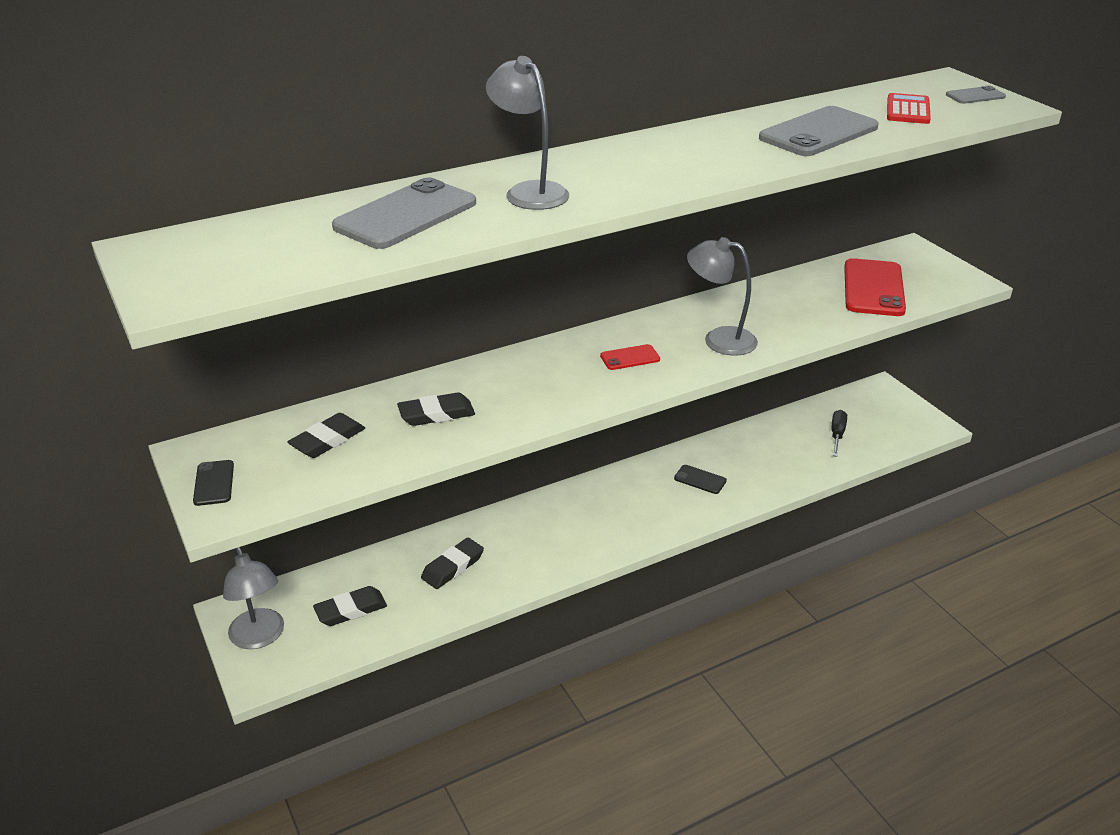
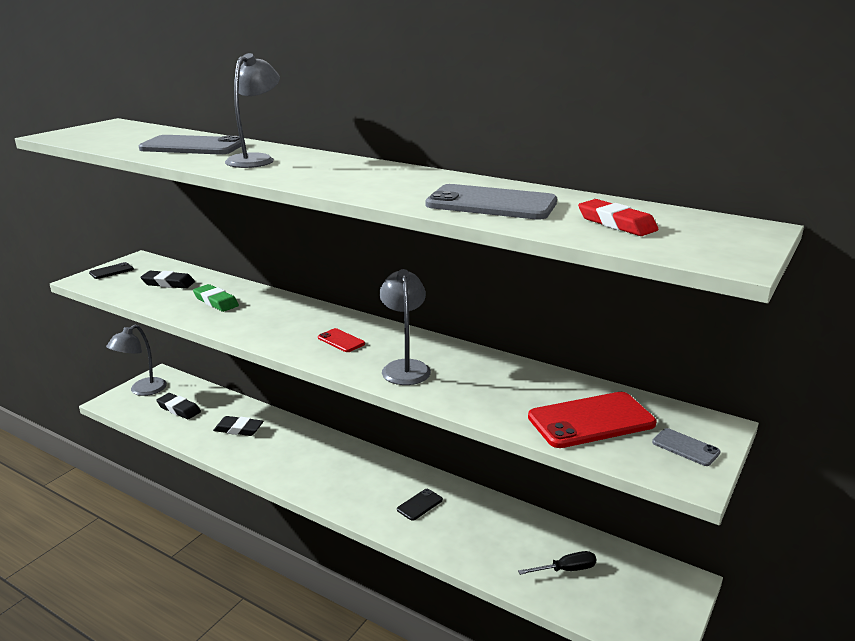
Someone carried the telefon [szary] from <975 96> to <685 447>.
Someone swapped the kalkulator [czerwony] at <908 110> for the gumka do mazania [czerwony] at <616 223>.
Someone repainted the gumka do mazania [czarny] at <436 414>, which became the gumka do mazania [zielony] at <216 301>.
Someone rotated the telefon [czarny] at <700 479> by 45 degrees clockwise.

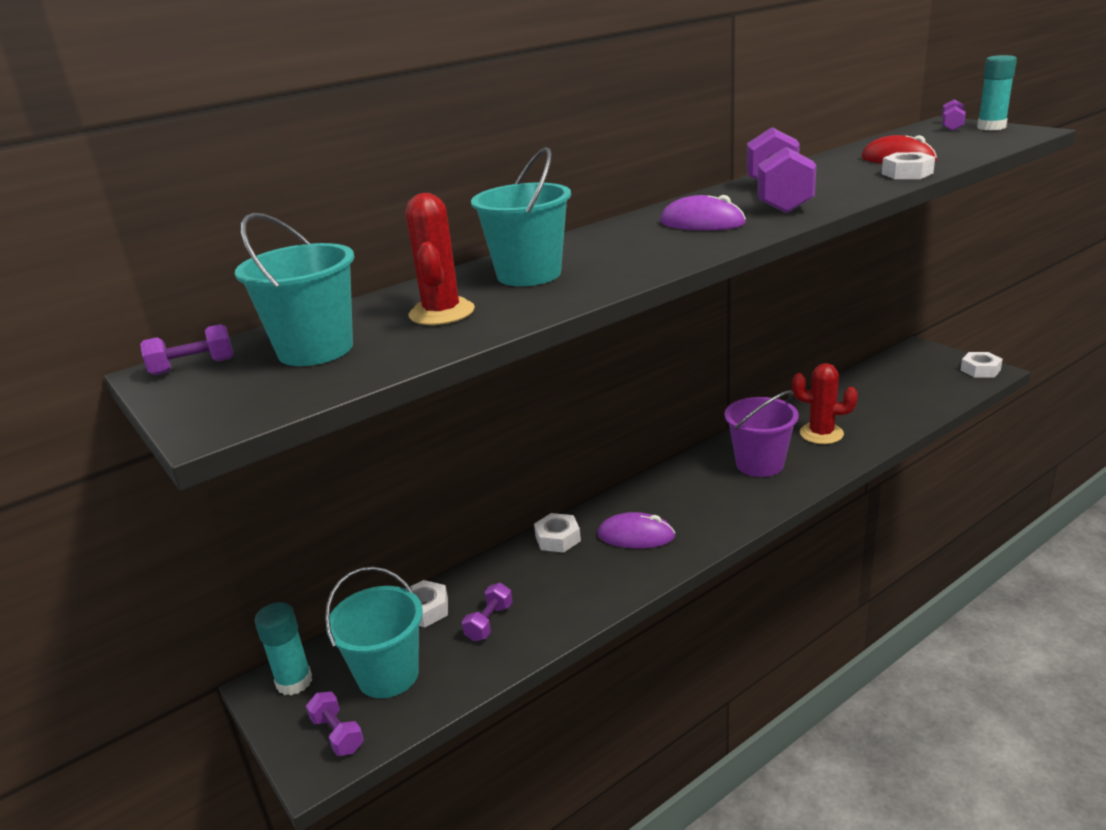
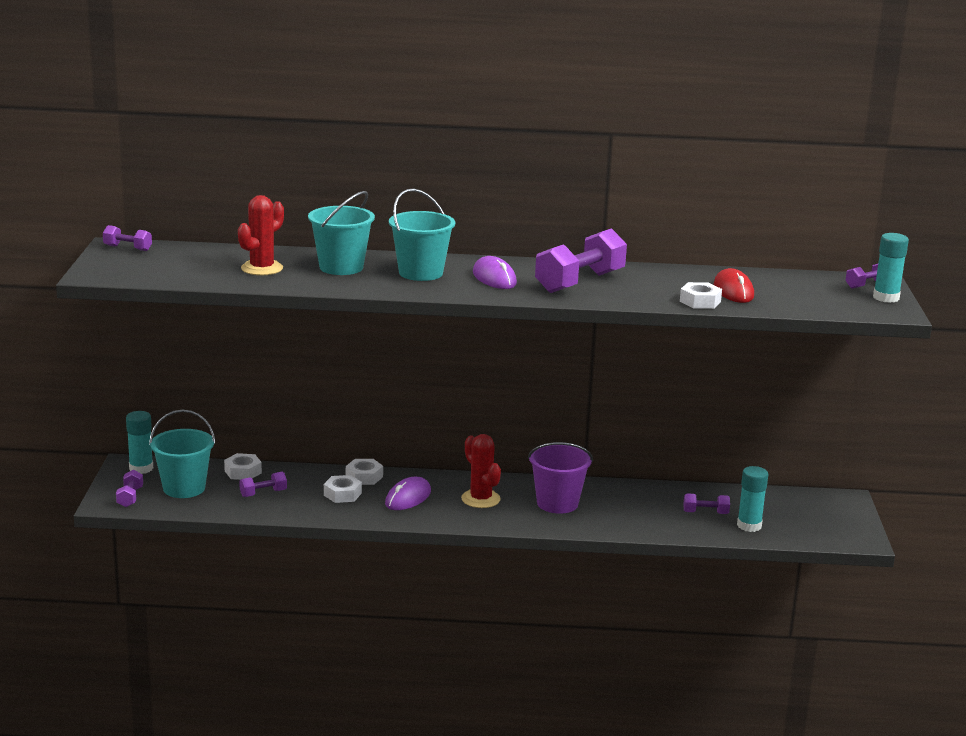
Someone put down the hantel [fioletowy] at <705 513>.
Someone put down the klej w sztyfcie [turkusowy] at <749 526>.
Someone carried the wiadro [turkusowy] from <315 350> to <420 273>.
Someone carried the kaktus [czerwony] from <821 434> to <480 499>.
Someone carried the nakrętka [biały] from <980 370> to <342 494>.
Someone rotated the myszka [fioletowy] at <636 536> by 75 degrees clockwise.

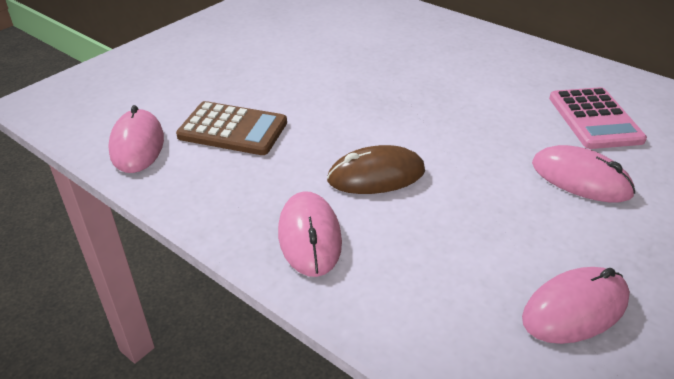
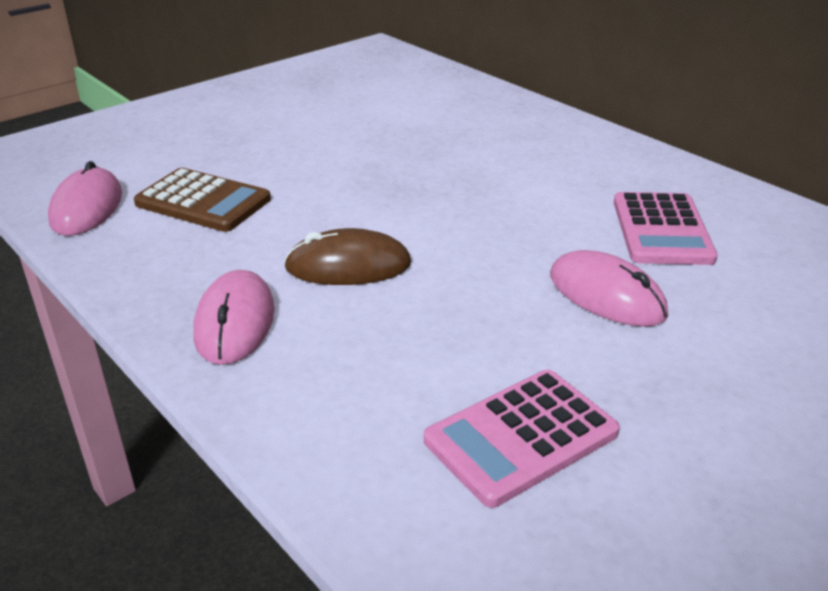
Someone swapped the myszka [różowy] at <575 308> for the kalkulator [różowy] at <521 437>.

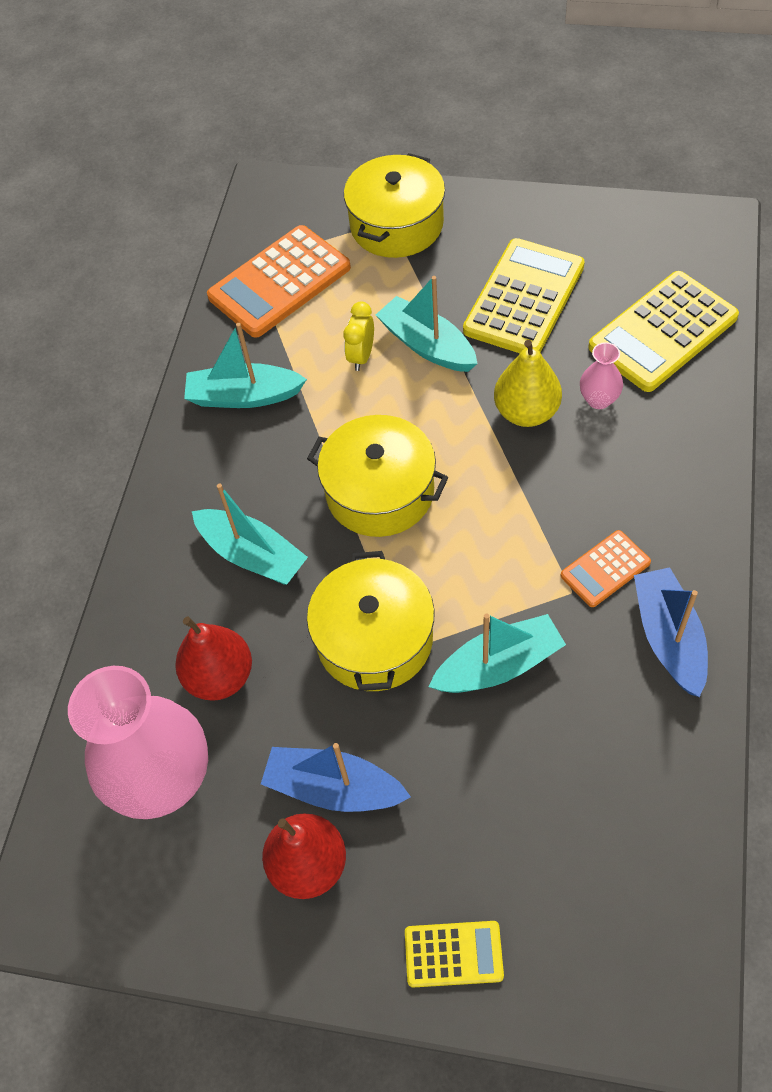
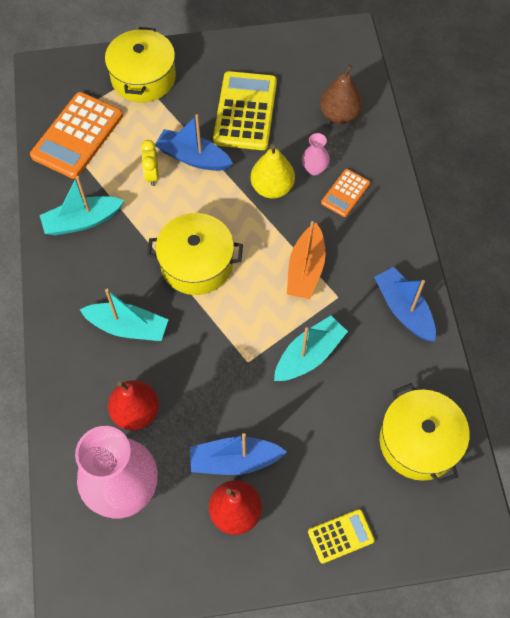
Someone put down the łódka [pomarańczowy] at <305 269>.
Someone carried the garnek [żółty] from <374 639> to <418 442>.
Someone carried the kalkulator [pomarańczowy] from <605 569> to <345 193>.
Someone swapped the kalkulator [żółty] at <662 332> for the gruszka [brązowy] at <339 115>.
Someone repainted the łódka [turkusowy] at <427 345>, which became the łódka [niebieski] at <193 157>.

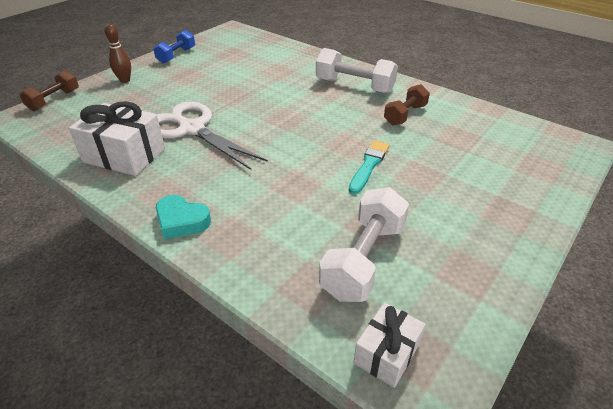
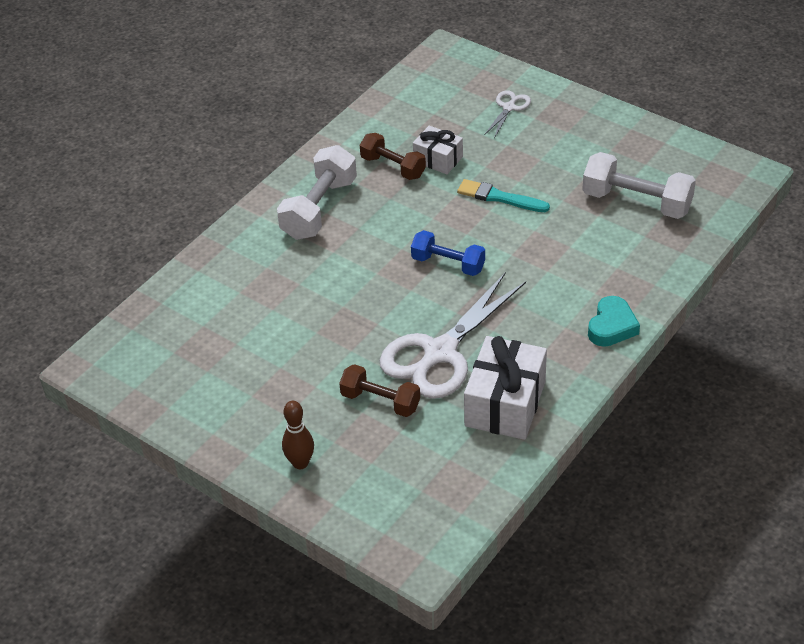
Someone put down the nożyczki [biały] at <509 107>.
Someone carried the hantel [brązowy] from <54 100> to <380 401>.
Someone carried the hantel [niebieski] from <176 55> to <448 264>.
Someone carried the prezent [biały] from <386 353> to <438 159>.

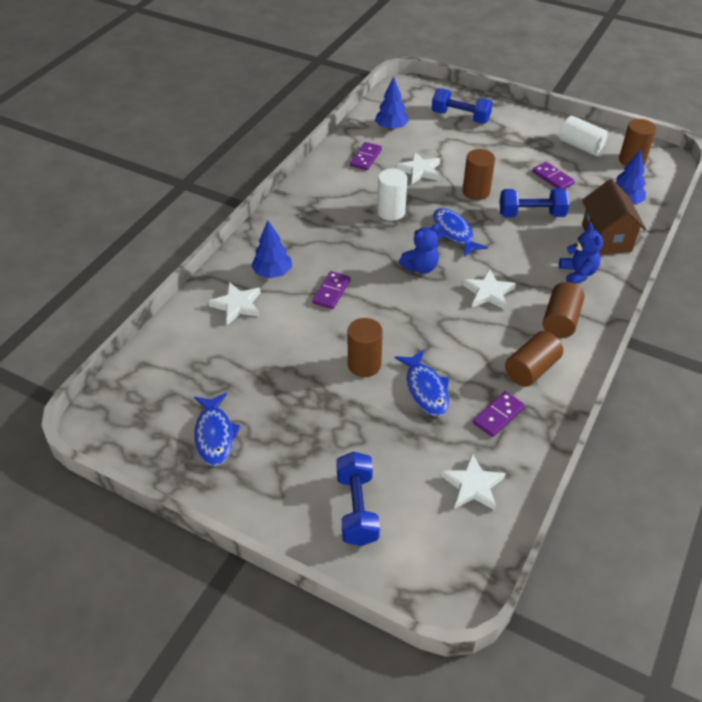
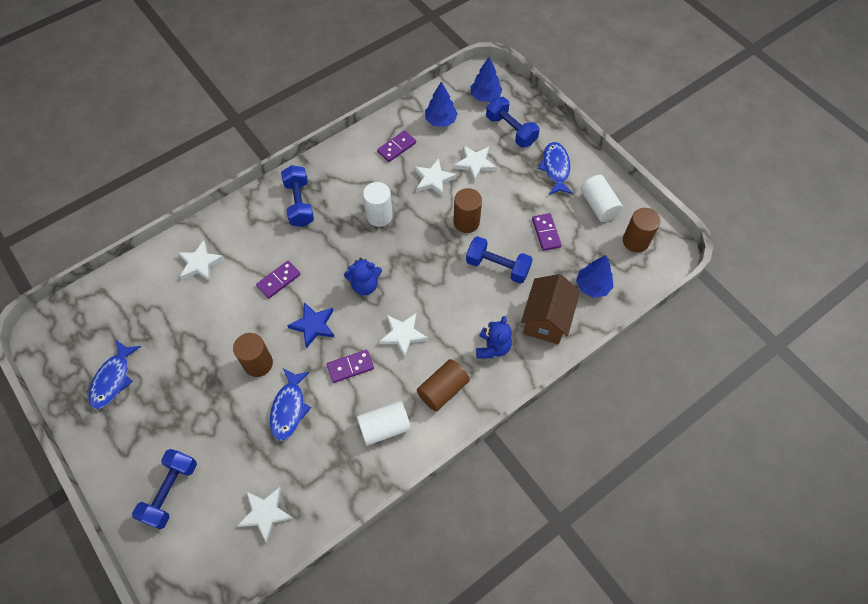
Someone put down the hantel [niebieski] at <299 203>.
Someone put down the gwiazda [niebieski] at <313 325>.
Someone put down the gwiazda [biały] at <475 164>.
Someone carried the drzewko [niebieski] from <272 273> to <485 97>.
Someone carried the ryba [niebieski] from <454 232> to <555 168>.
Someone carried the kostka domina [fioletowy] from <498 416> to <350 367>.
Someone repainted the walec [brązowy] at <531 369>, which became the walec [biały] at <384 427>.

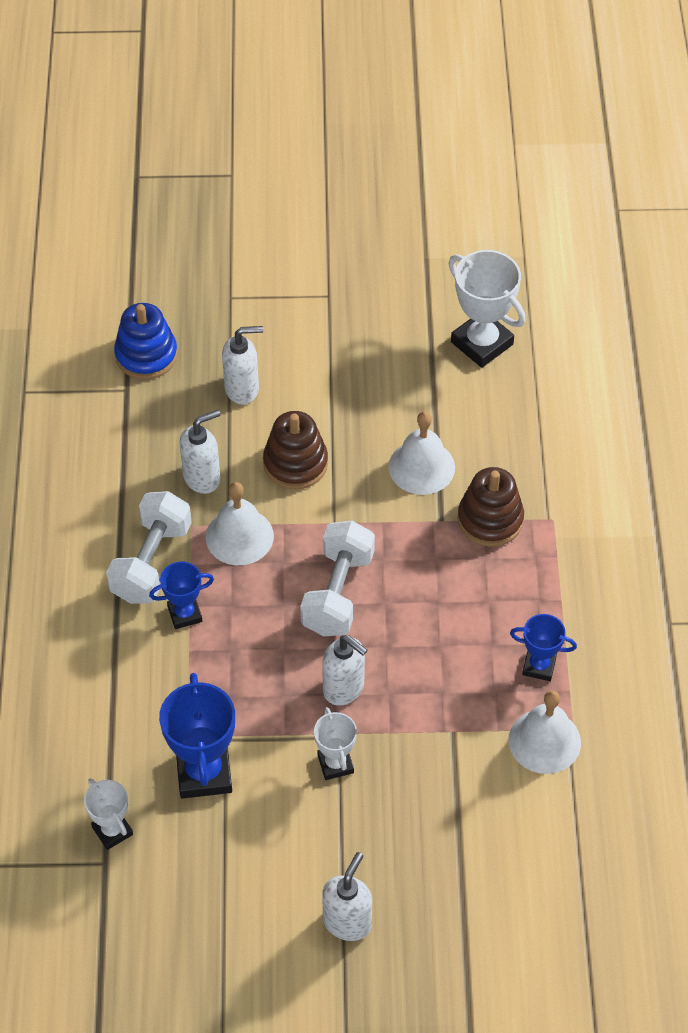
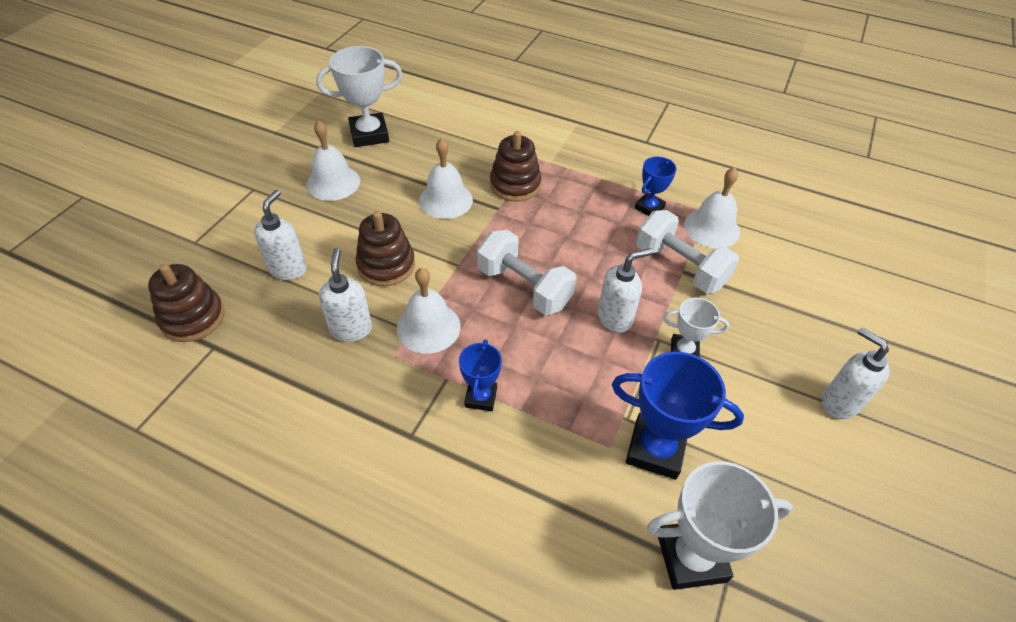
Someone put down the dzwonek [biały] at <333 183>.
Someone carried the hantel [biały] from <151 562> to <680 266>.
Someone repainted the zabawka nakładanka [niebieski] at <146 355>, which became the zabawka nakładanka [brązowy] at <193 317>.
Someone scaled the puchar [biały] at <112 831> by 1.72.

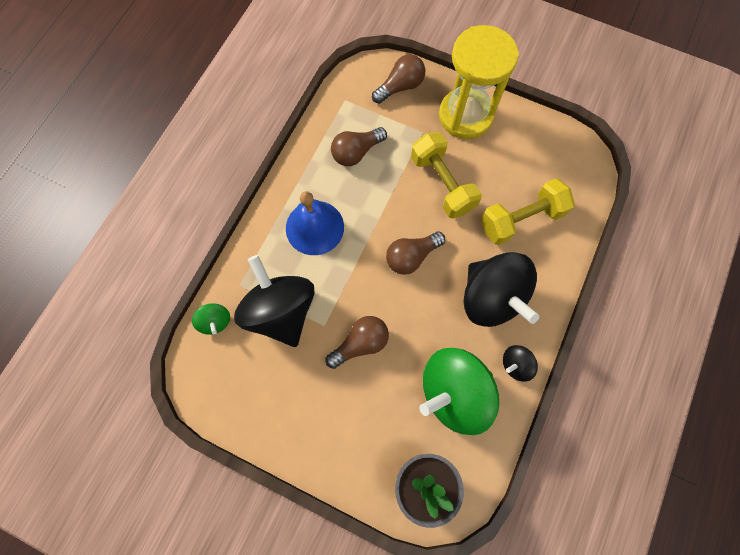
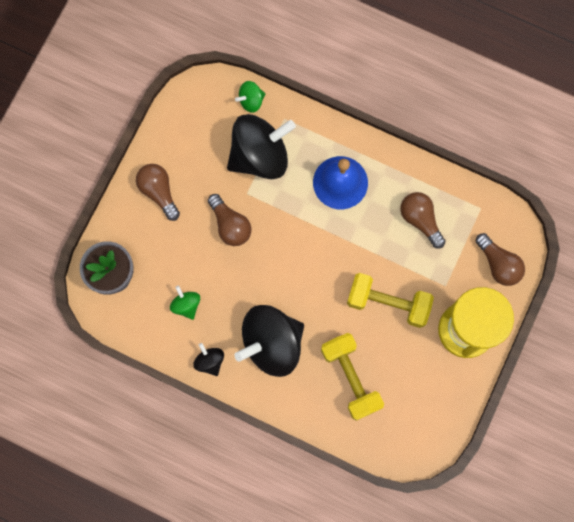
Someone carried the żarówka [brązowy] from <411 256> to <159 192>.
Someone rotated the hantel [żółty] at <442 183> by 45 degrees clockwise.
Someone scaled the bączek [zielony] at <454 392> by 0.44.

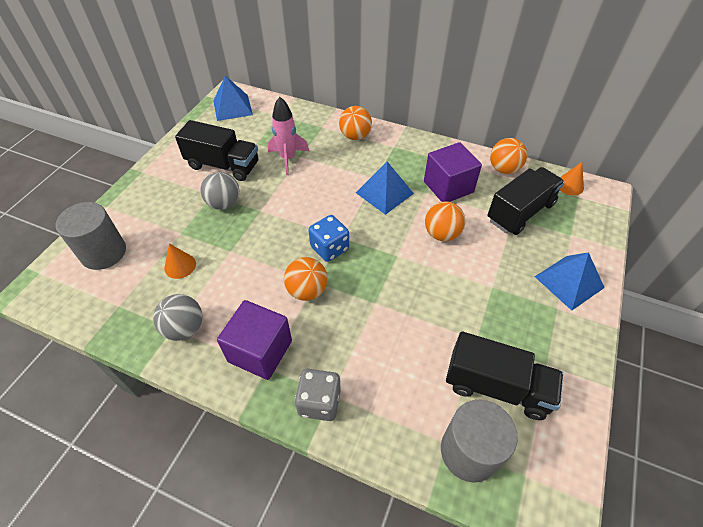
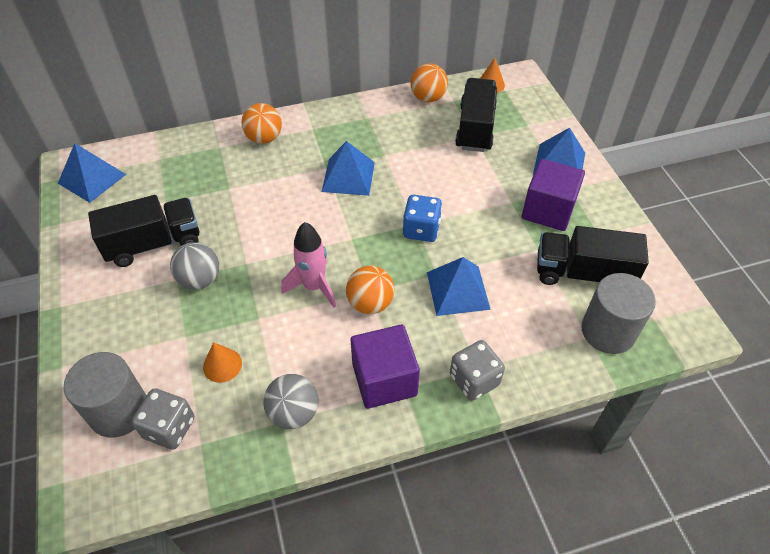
Someone took away the piłka [pomarańczowy] at <441 234>.
Someone put down the kostka do gry [szary] at <169 428>.
Someone put down the piramida [niebieski] at <458 290>.
Someone carried the rakieta [różowy] from <288 158> to <314 287>.
Someone carried the kostka do gry [niebieski] from <329 248> to <421 230>.
Someone carried the sześcian [fioletowy] from <448 187> to <548 210>.
Someone rotated the ciężarówka [czarny] at <496 386> by 150 degrees counterclockwise.

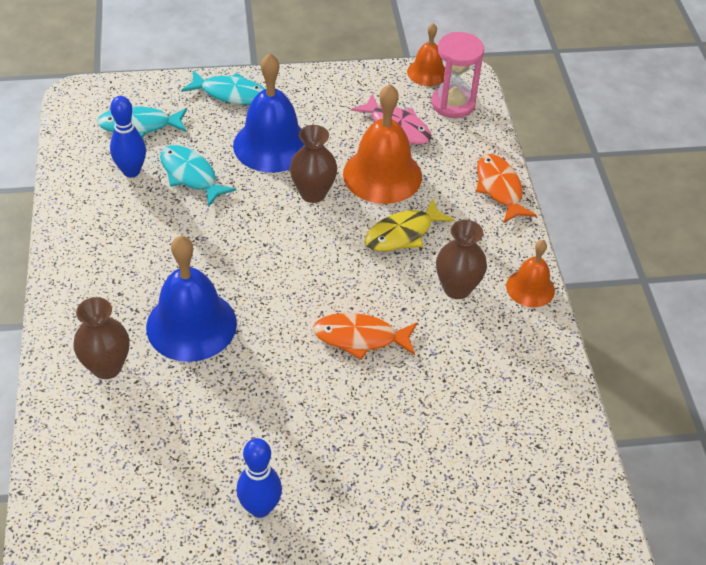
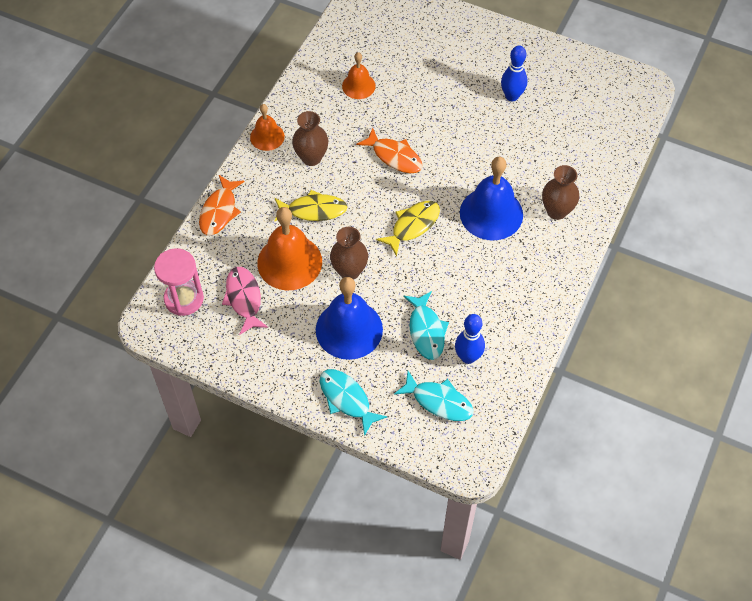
Someone put down the ryba [żółty] at <413 226>.
Someone carried the dzwonek [pomarańczowy] from <427 72> to <358 86>.

